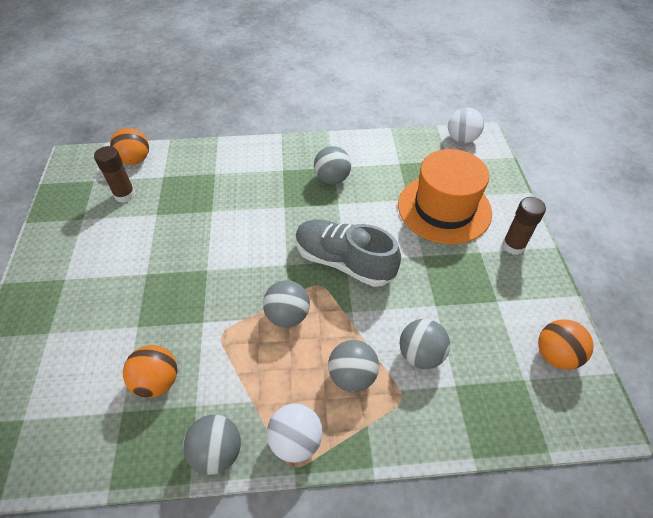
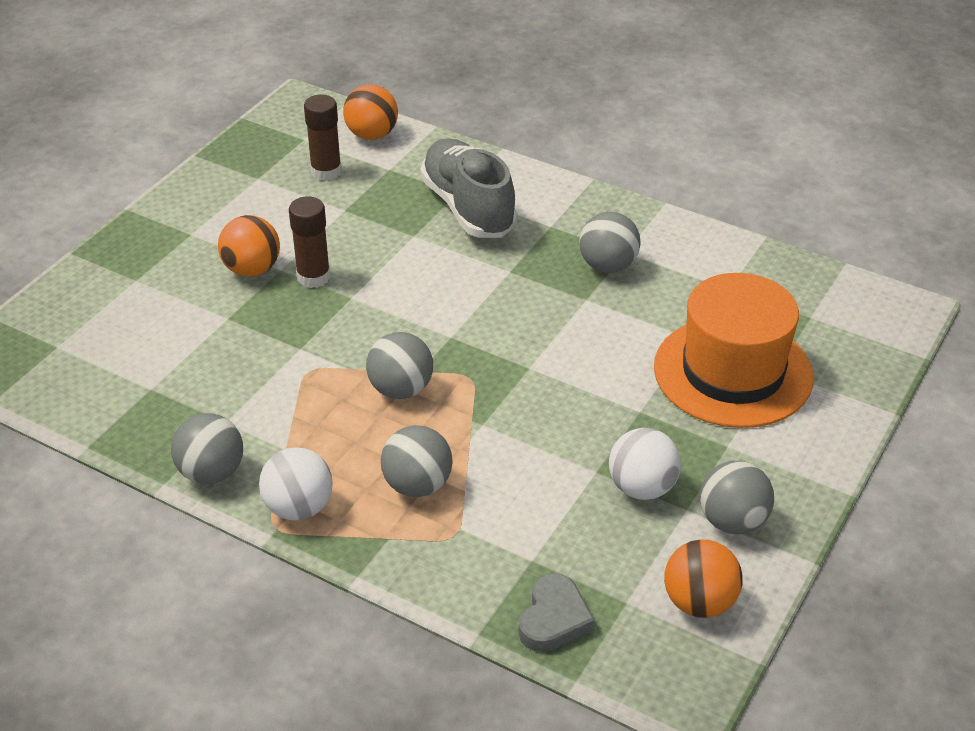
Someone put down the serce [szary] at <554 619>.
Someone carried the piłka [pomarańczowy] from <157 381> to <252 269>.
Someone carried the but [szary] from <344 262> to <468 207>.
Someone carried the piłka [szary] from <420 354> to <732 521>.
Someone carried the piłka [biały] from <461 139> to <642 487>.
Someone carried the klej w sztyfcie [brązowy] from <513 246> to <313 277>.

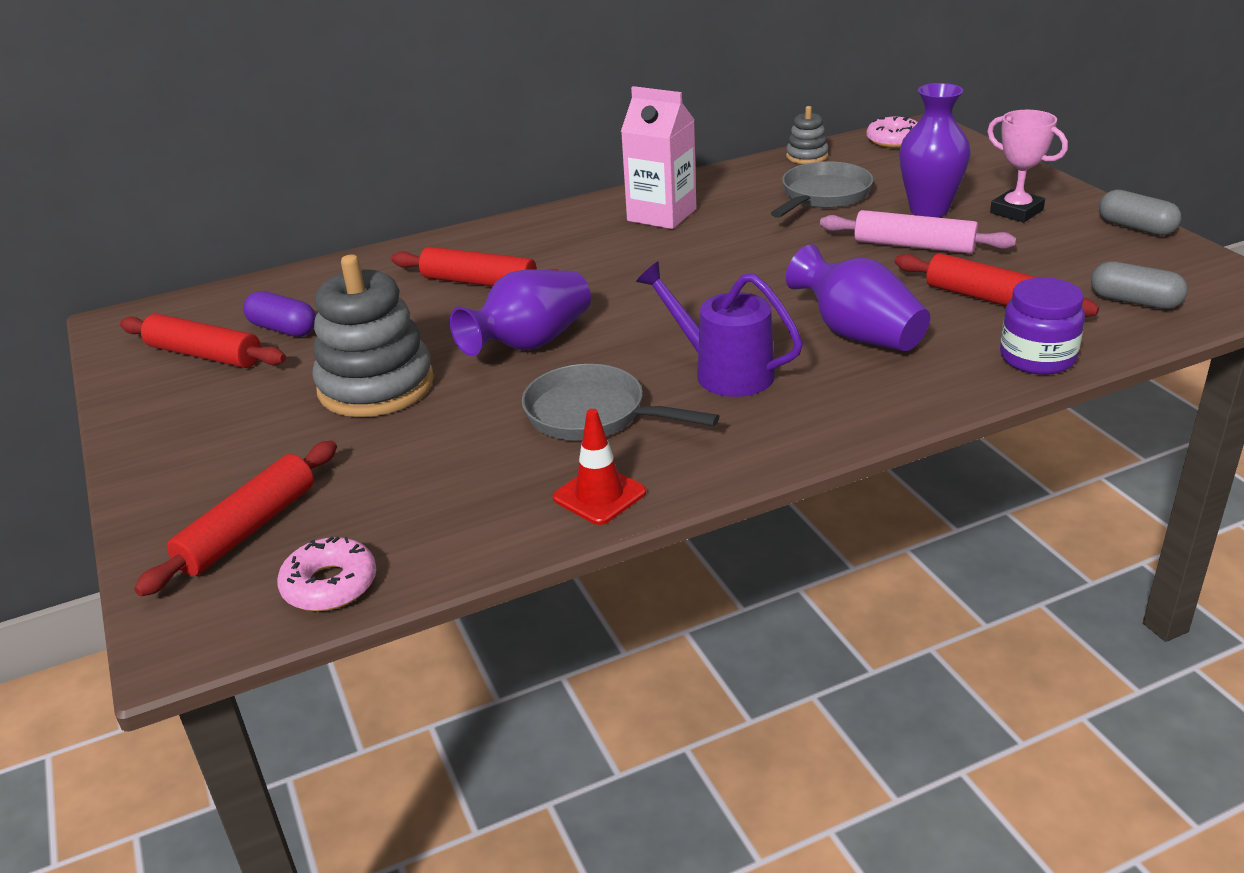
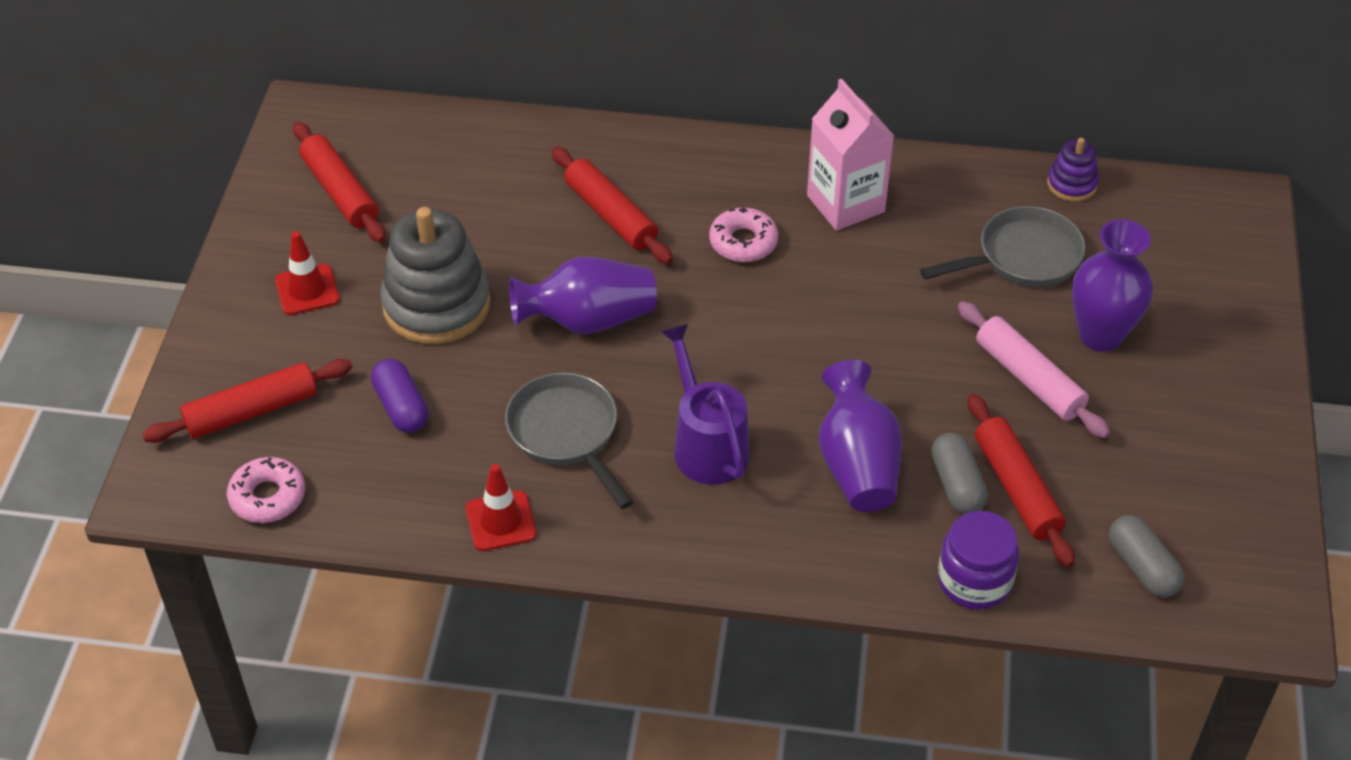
Someone took away the puchar [różowy] at <1016 211>.
Someone put down the pachołek [czerwony] at <307 290>.
Someone carried the kapsułka [fioletowy] from <283 329> to <401 407>.
Someone carried the donut [różowy] from <894 140> to <743 242>.
Someone carried the kapsułka [szary] from <1136 228> to <957 485>.
Someone repainted the zabawka nakładanka [szary] at <807 156>, which became the zabawka nakładanka [fioletowy] at <1071 184>.

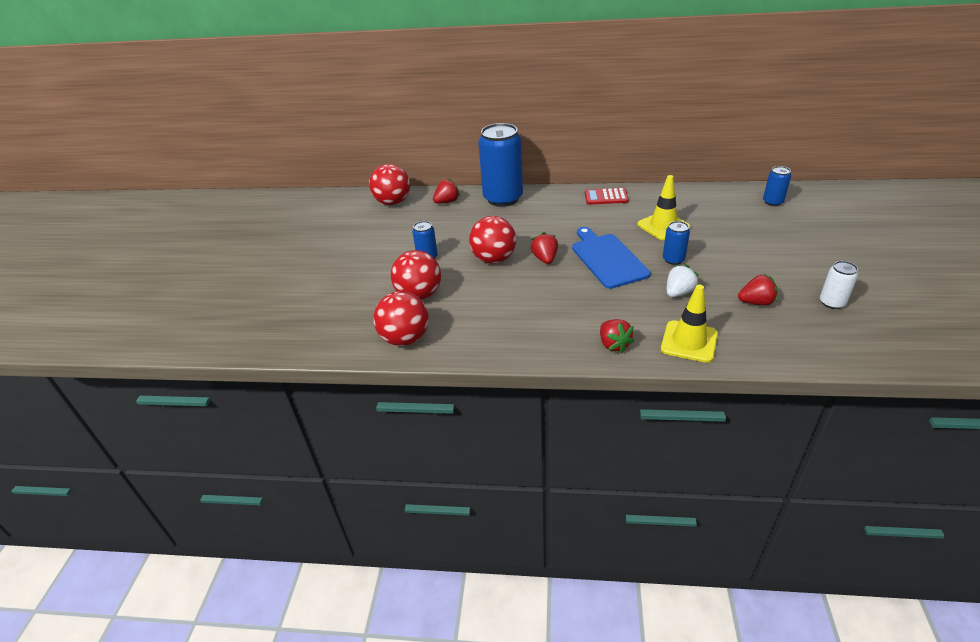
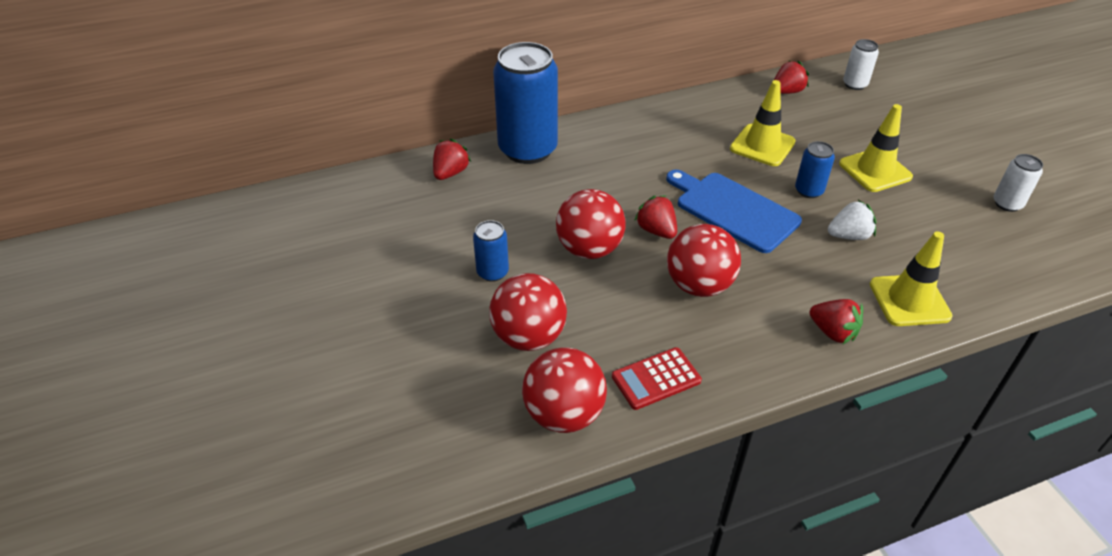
Someone put down the pachołek [żółty] at <875 170>.
Someone carried the piłka [czerwony] from <393 202> to <699 285>.
Someone carried the kalkulator [czerwony] from <606 197> to <656 379>.
Someone carried the truskawka [czerwony] from <756 302> to <787 92>.
Someone repainted the puszka [niebieski] at <772 202>, which became the puszka [biały] at <855 84>.
Someone rotated the truskawka [biały] at <678 292> by 60 degrees clockwise.

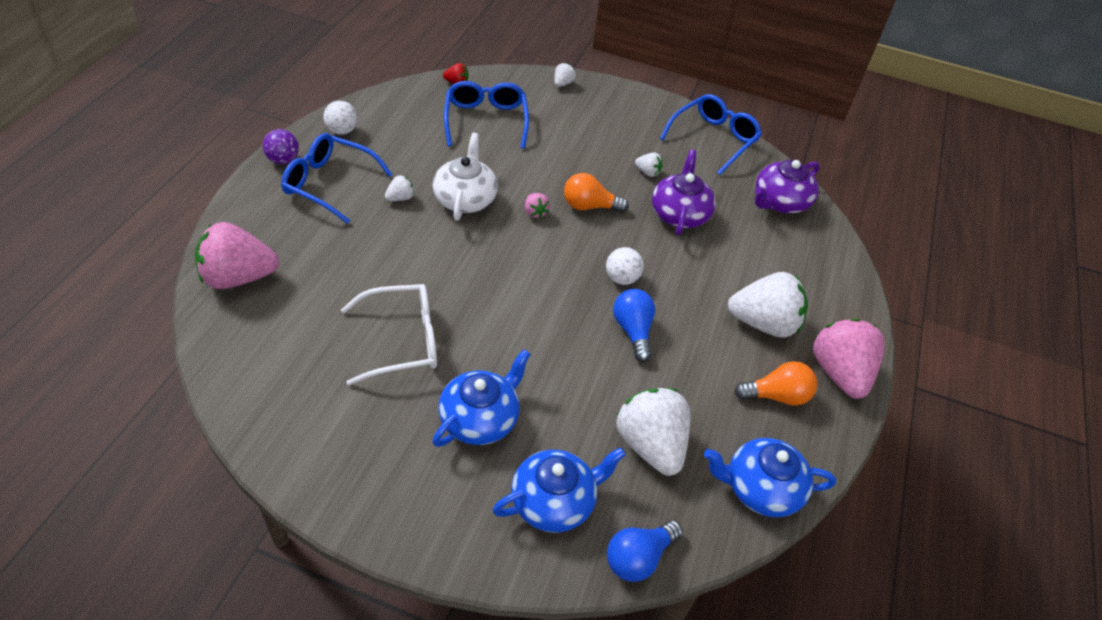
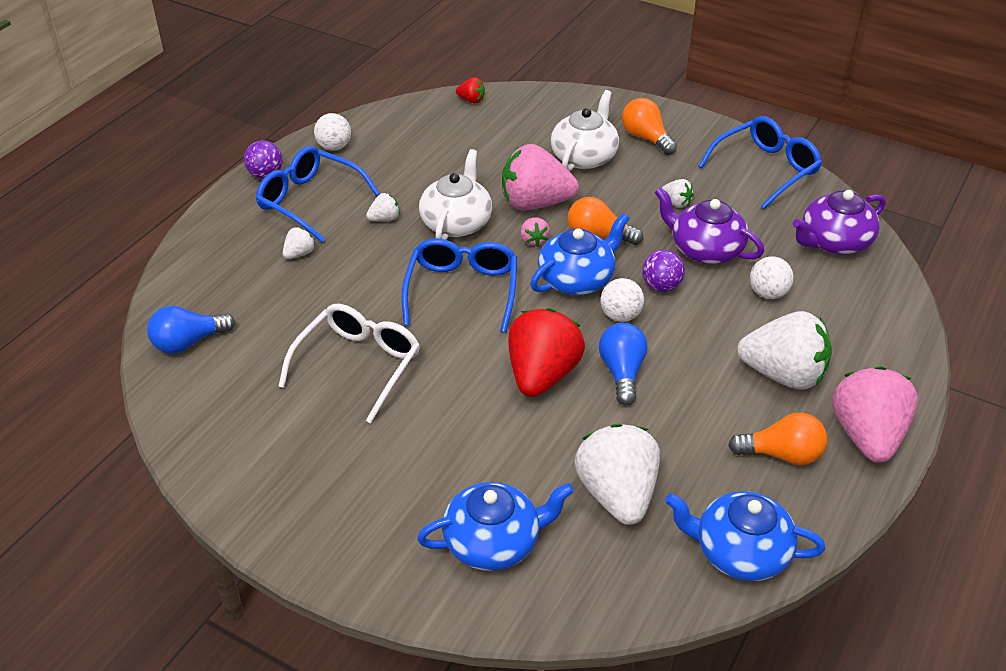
Someone put down the truskawka [czerwony] at <542 375>.
Someone put down the imbryk [biały] at <584 157>.
Someone put down the żarówka [pomarańczowy] at <646 138>.
Someone put down the piłka [fioletowy] at <661 286>.
Someone put down the piłka [biały] at <768 293>.
Someone carried the truskawka [różowy] from <238 277> to <535 203>.
Someone carried the imbryk [niebieski] from <480 419> to <577 279>.
Someone carried the okulary [niebieski] from <485 121> to <462 290>.
Someone carried the truskawka [biały] from <562 84> to <299 254>.
Someone carried the żarówka [niebieski] from <638 558> to <188 342>.
Someone rotated the okulary [biały] at <402 341> by 60 degrees counterclockwise.
Someone rotated the imbryk [fioletowy] at <679 214> by 75 degrees counterclockwise.

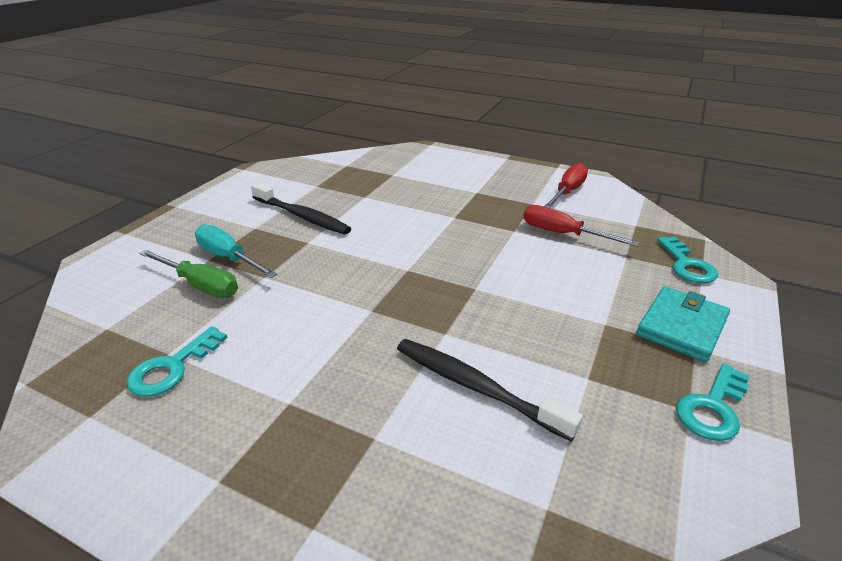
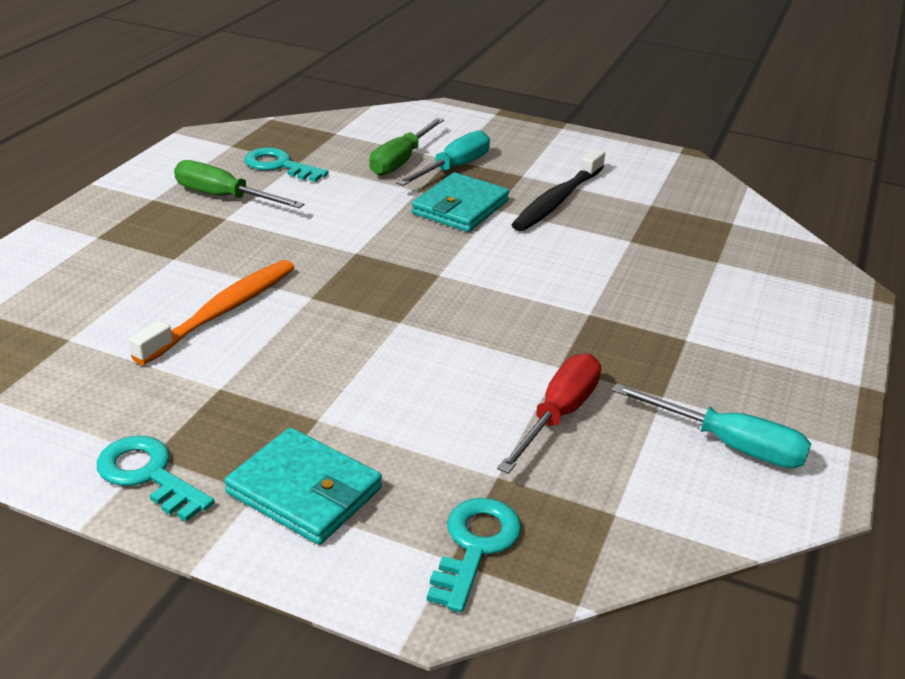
Someone put down the śrubokręt [zielony] at <224 197>.
Someone put down the portfel [turkusowy] at <460 207>.
Someone repainted the szczoteczka do zębów [czarny] at <475 387>, which became the szczoteczka do zębów [pomarańczowy] at <222 311>.
Someone repainted the śrubokręt [czerwony] at <567 192>, which became the śrubokręt [turkusowy] at <728 444>.
Someone rotated the klucz [turkusowy] at <687 265> by 120 degrees clockwise.

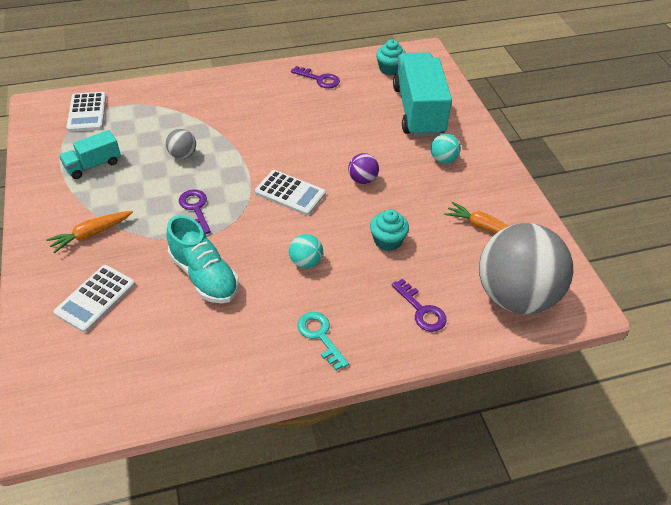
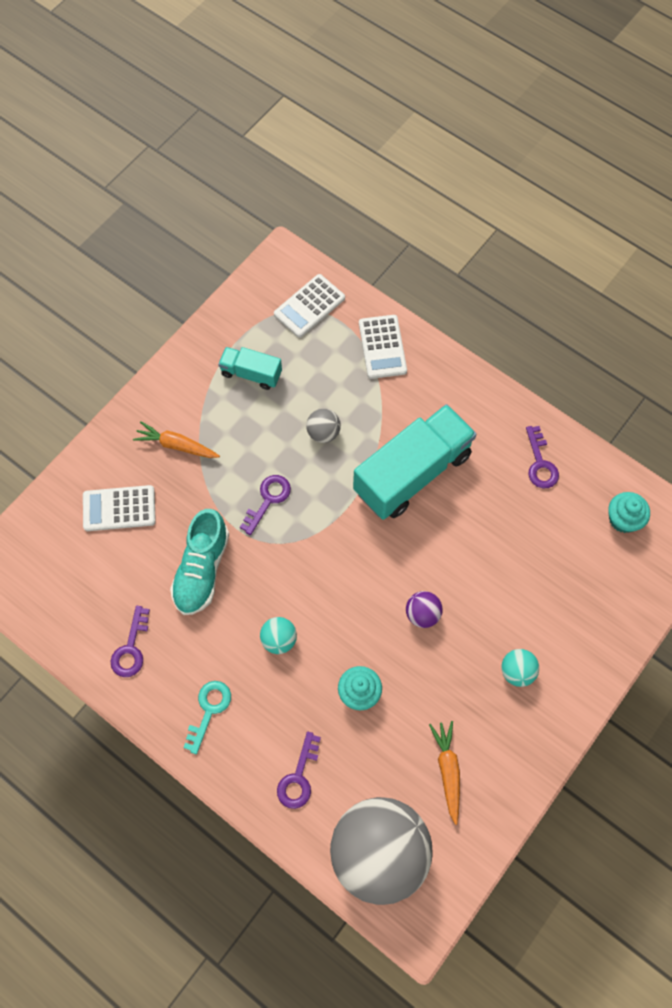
Someone put down the klucz [fioletowy] at <131 648>.
Someone carried the kalkulator [biały] from <290 193> to <382 347>.
Someone carried the ciężarówka [turkusowy] from <418 111> to <412 473>.

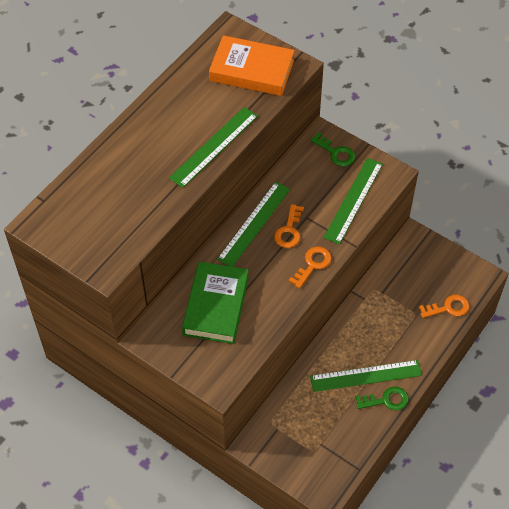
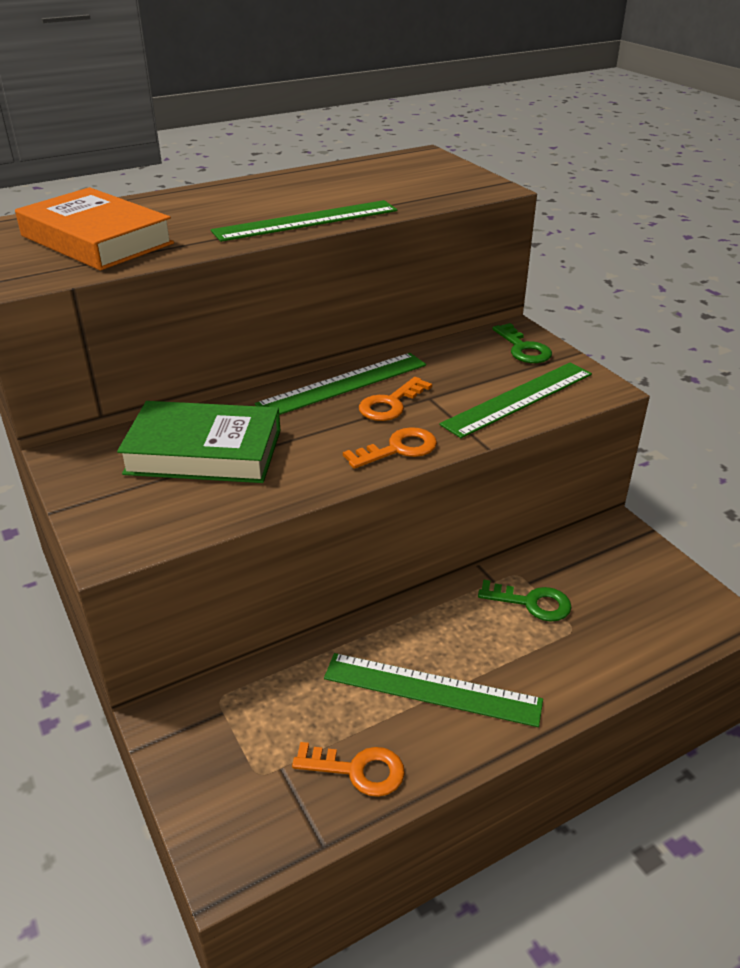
Someone carried the książka [pomarańczowy] from <252 70> to <96 240>.
Someone carried the klucz [zielony] from <386 400> to <532 603>.
Someone carried the klucz [pomarańczowy] from <448 308> to <358 770>.
Someone rotated the książka [zielony] at <216 306> by 60 degrees clockwise.

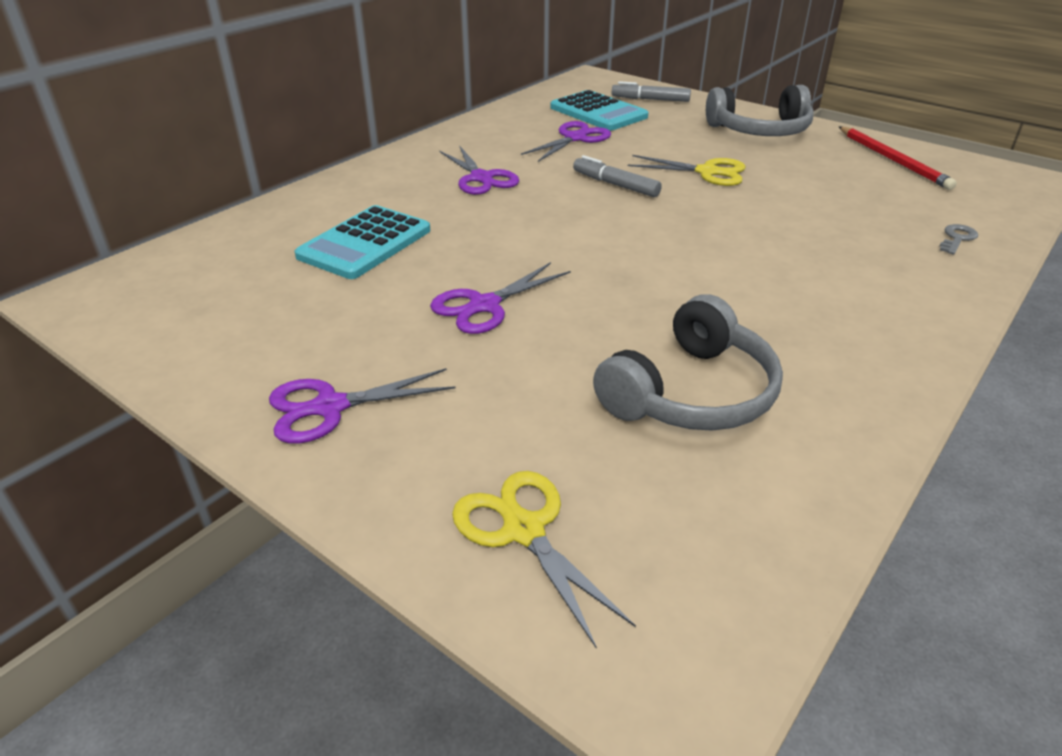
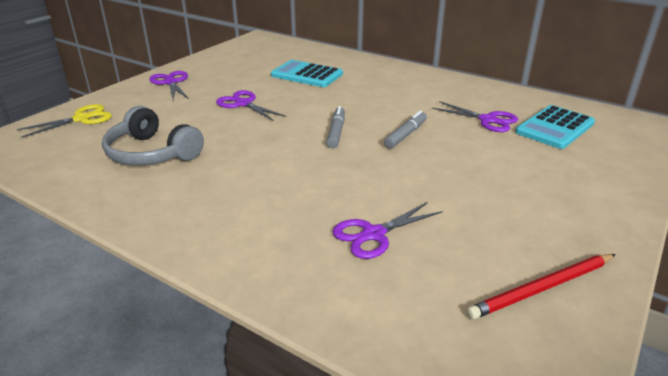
Someone took away the nożyczki [żółty] at <707 172>.
Someone took away the słuchawki [szary] at <759 130>.
Someone took away the klucz [szary] at <957 238>.
Someone carried the nożyczki [fioletowy] from <481 178> to <374 234>.
Someone carried the flamaster [szary] from <650 99> to <336 132>.

